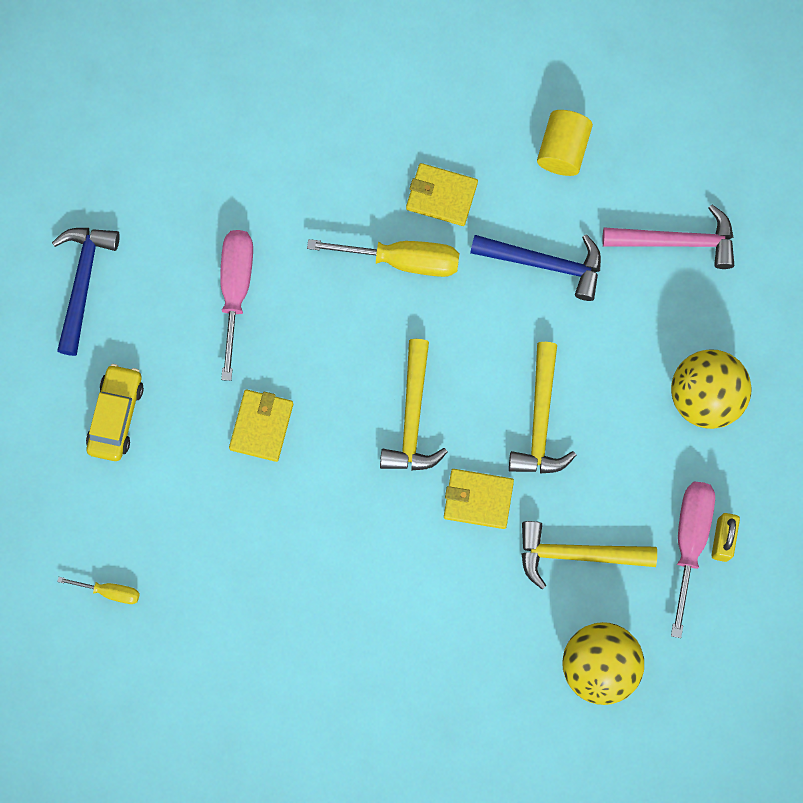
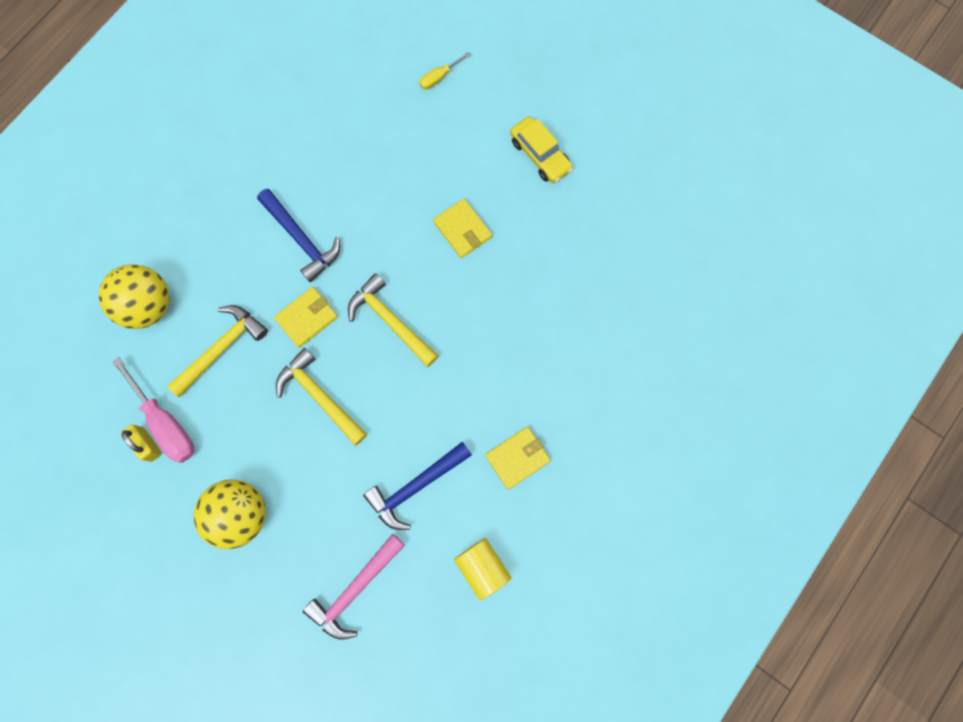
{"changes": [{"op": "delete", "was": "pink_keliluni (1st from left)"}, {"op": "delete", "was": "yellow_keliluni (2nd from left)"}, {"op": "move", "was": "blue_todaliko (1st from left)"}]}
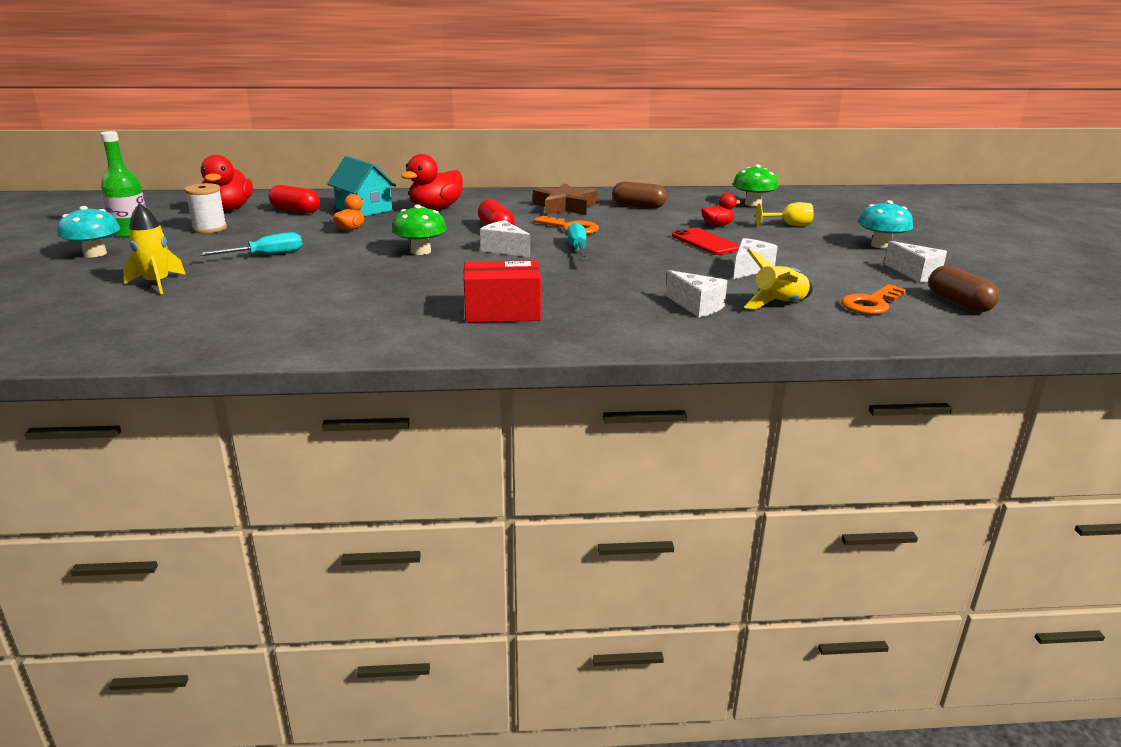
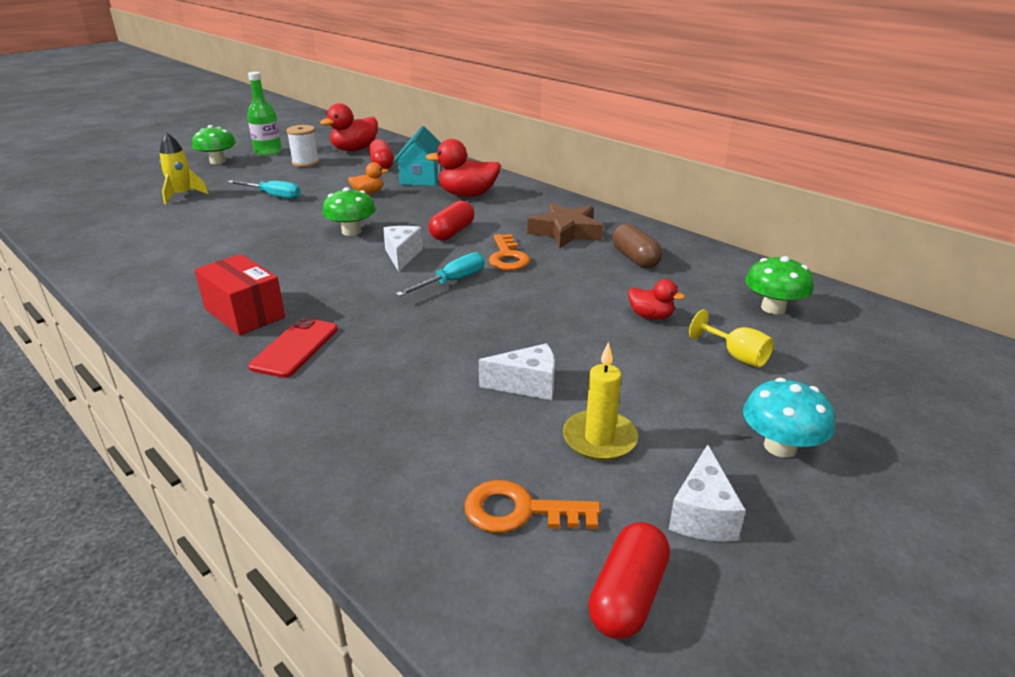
{"changes": [{"op": "delete", "was": "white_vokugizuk (2nd from left)"}, {"op": "delete", "was": "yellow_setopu (2nd from left)"}, {"op": "insert", "now": "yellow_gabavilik"}, {"op": "move", "was": "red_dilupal"}, {"op": "recolor", "was": "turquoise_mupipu (1st from left)", "now": "green_mupipu (1st from left)"}, {"op": "recolor", "was": "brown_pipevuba (2nd from left)", "now": "red_pipevuba (3rd from left)"}]}
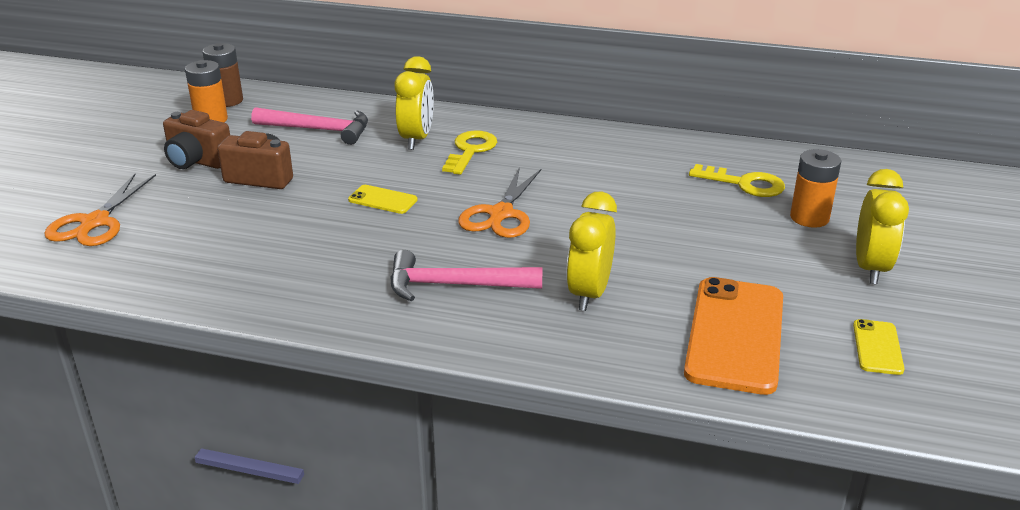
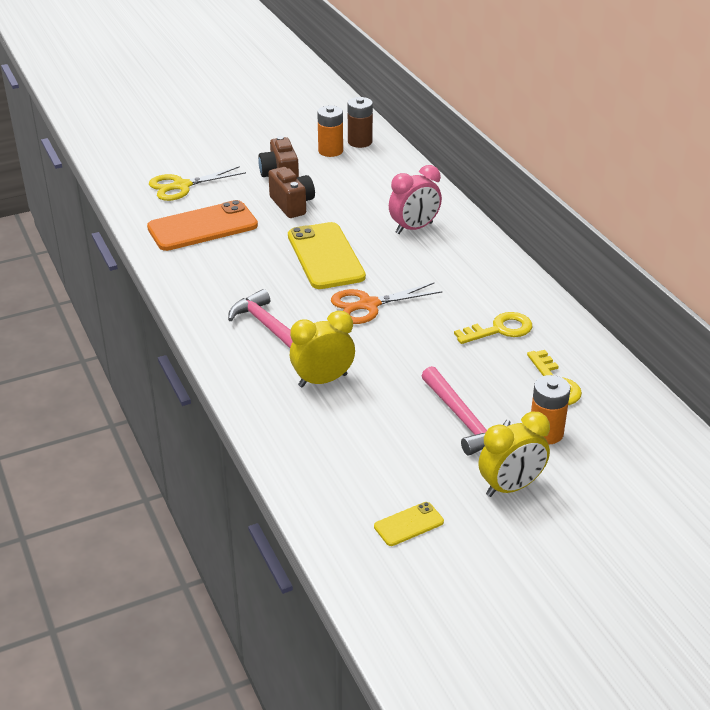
{"changes": [{"op": "move", "was": "pink_todaliko (1st from left in the first image)", "now": "pink_todaliko (2nd from left)"}, {"op": "move", "was": "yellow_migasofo (1st from left)"}, {"op": "move", "was": "orange_dilupal"}, {"op": "recolor", "was": "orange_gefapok (1st from left)", "now": "yellow_gefapok"}, {"op": "recolor", "was": "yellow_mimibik (1st from left)", "now": "pink_mimibik"}, {"op": "resize", "was": "yellow_dilupal (1st from left)", "ratio": 2.14}]}
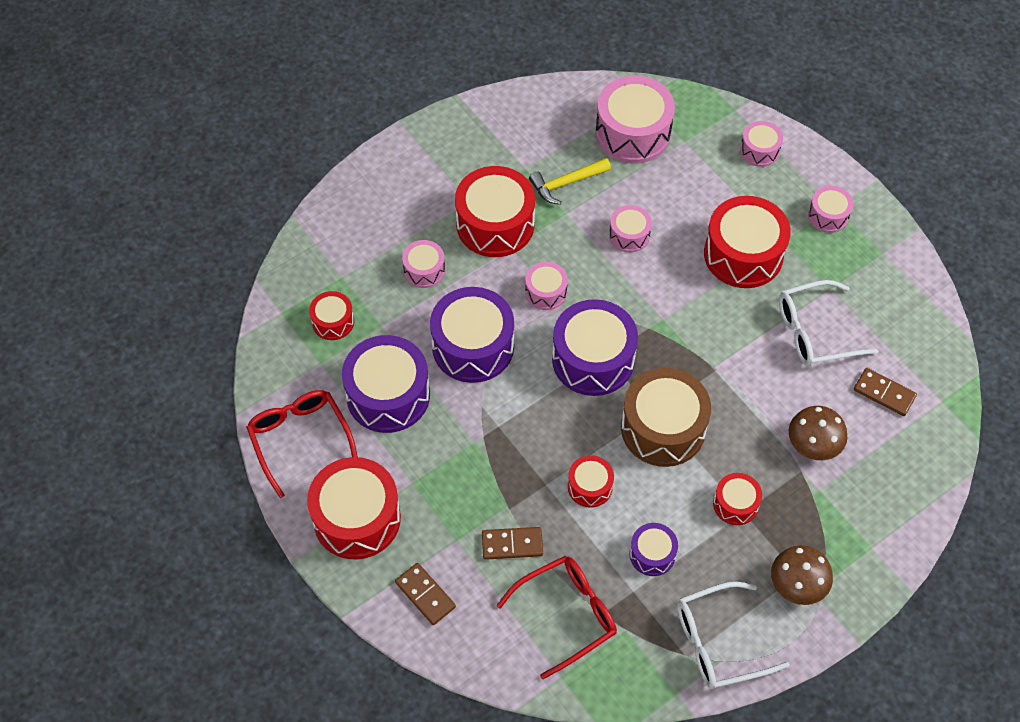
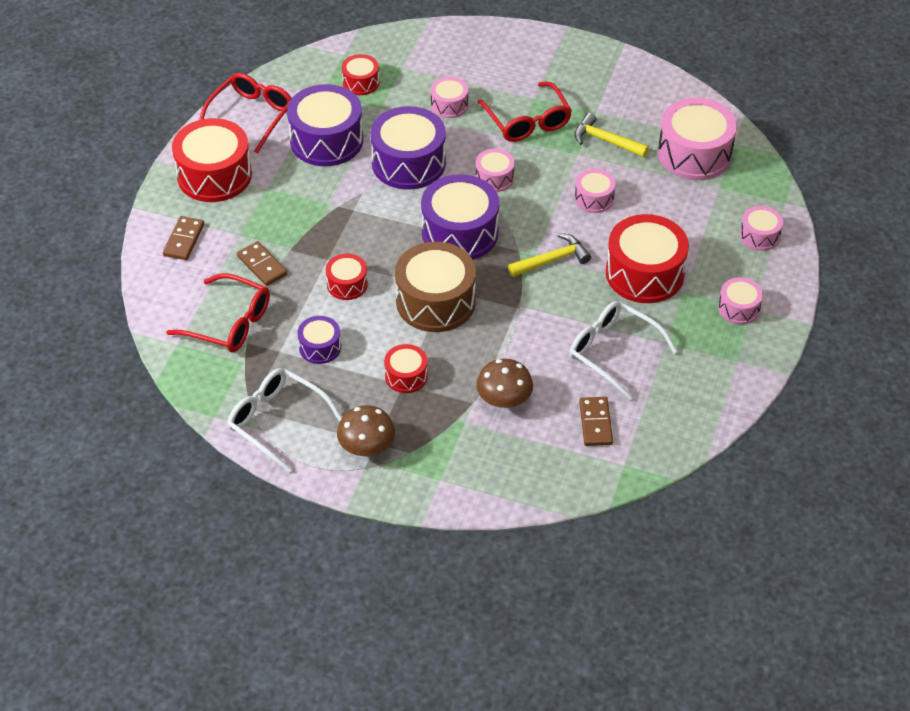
{"changes": [{"op": "insert", "now": "yellow_todaliko (1st from left)"}, {"op": "replace", "was": "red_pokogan (3rd from left)", "now": "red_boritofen (3rd from left)"}]}
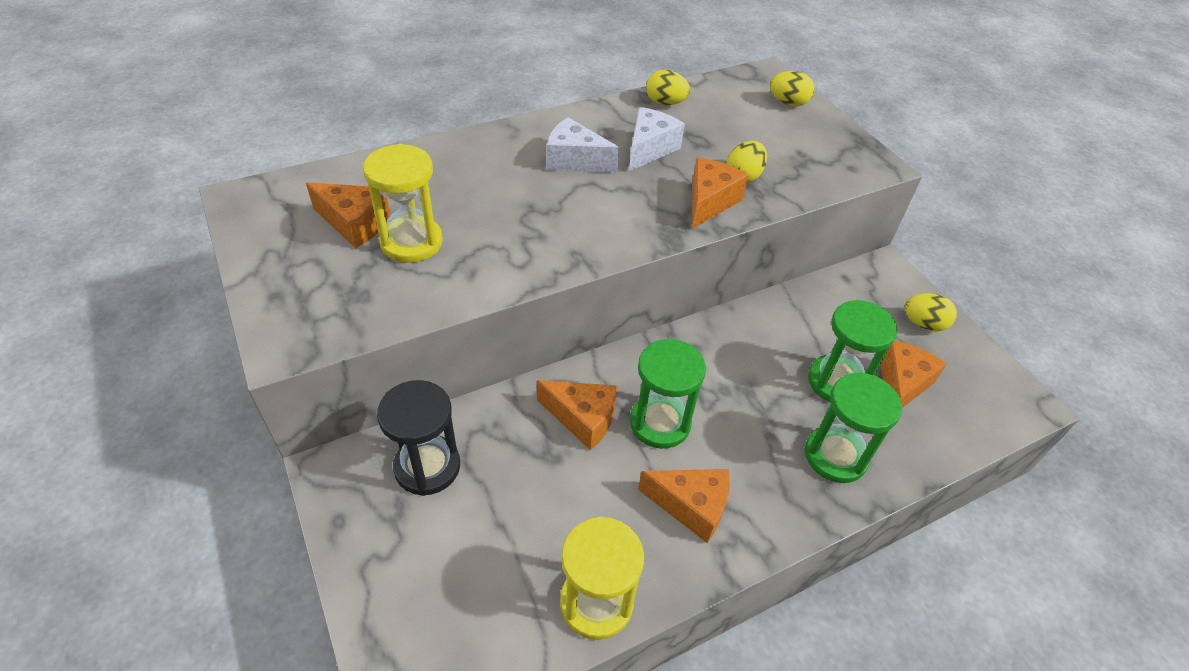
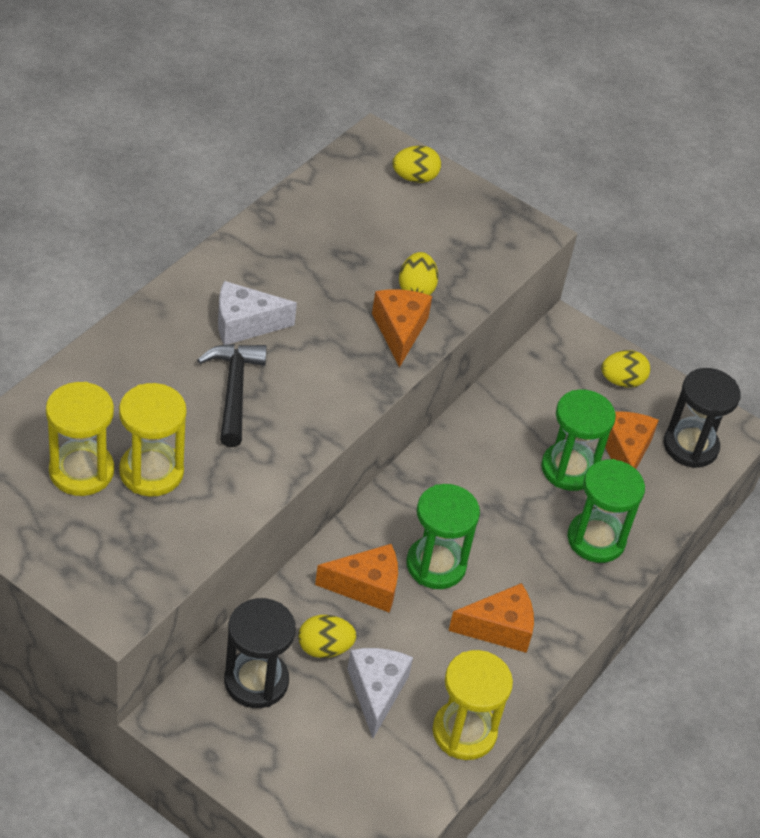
{"changes": [{"op": "insert", "now": "black_todaliko"}, {"op": "insert", "now": "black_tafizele (2nd from left)"}, {"op": "move", "was": "white_vokugizuk (2nd from left)"}, {"op": "move", "was": "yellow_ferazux (1st from left)"}, {"op": "replace", "was": "orange_vokugizuk (1st from left)", "now": "yellow_tafizele (1st from left)"}]}
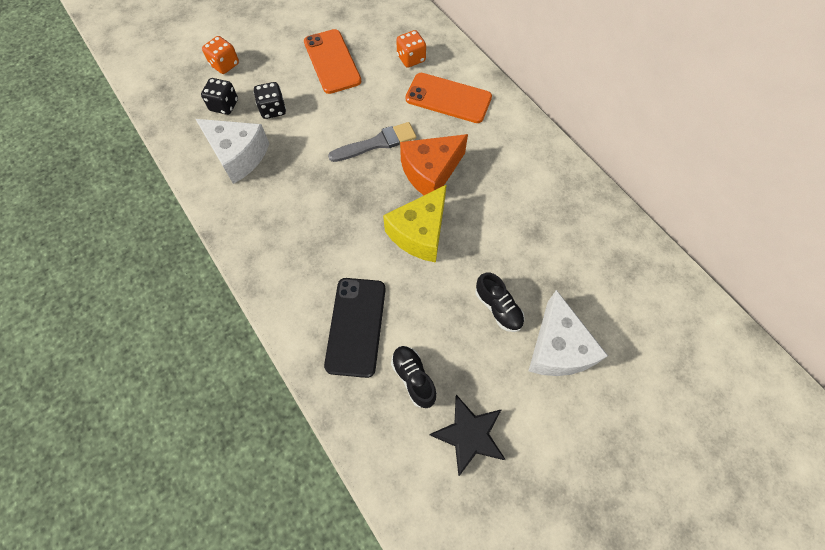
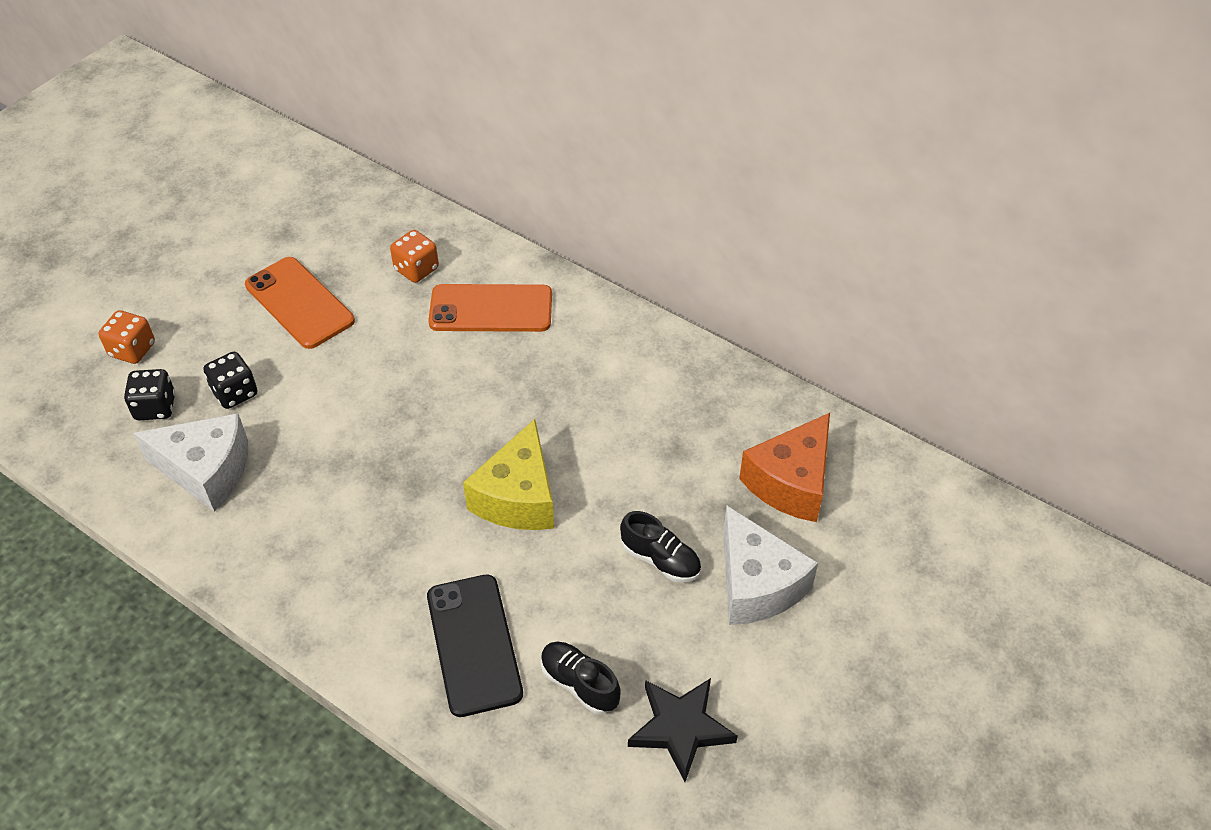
{"changes": [{"op": "delete", "was": "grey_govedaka"}, {"op": "move", "was": "orange_vokugizuk"}]}
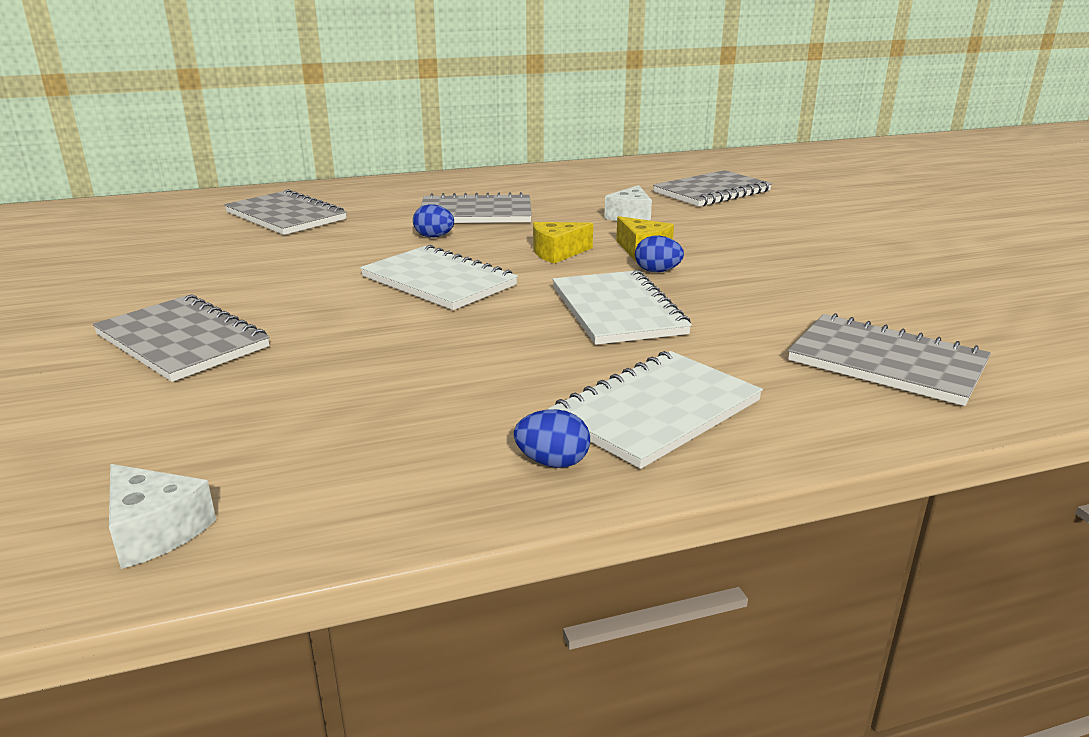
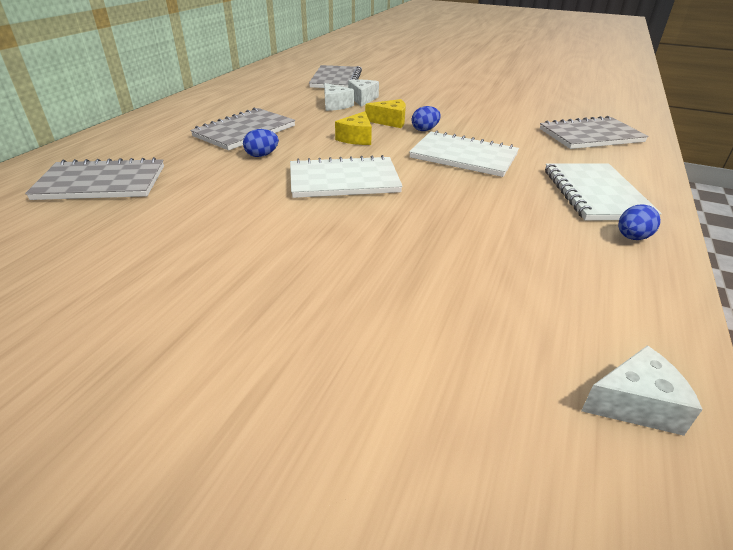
{"changes": [{"op": "delete", "was": "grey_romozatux (1st from left)"}, {"op": "insert", "now": "white_vokugizuk (2nd from left)"}]}
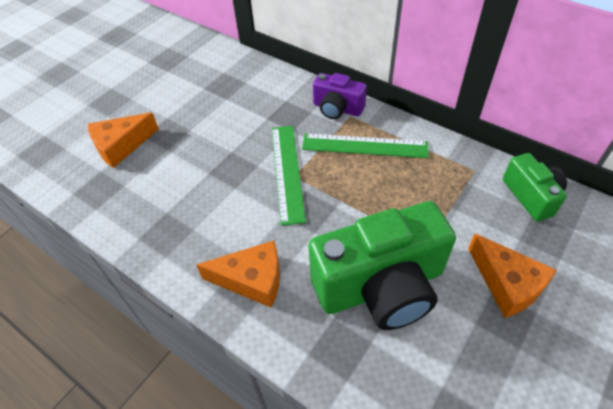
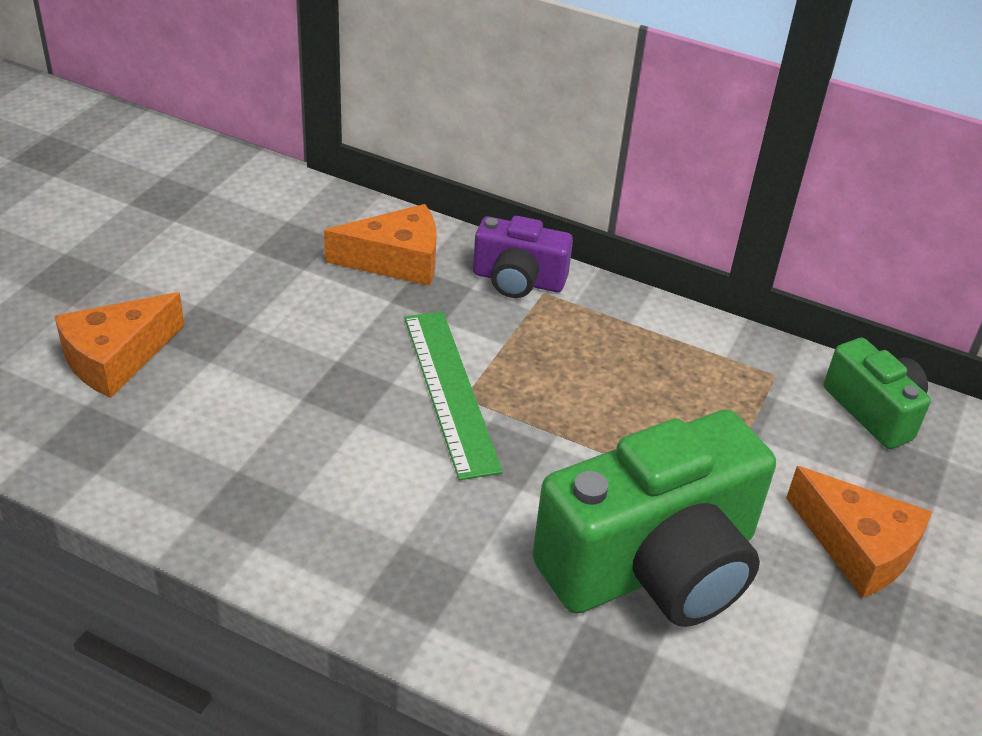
{"changes": [{"op": "delete", "was": "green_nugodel (2nd from left)"}, {"op": "move", "was": "orange_vokugizuk (2nd from left)"}]}
